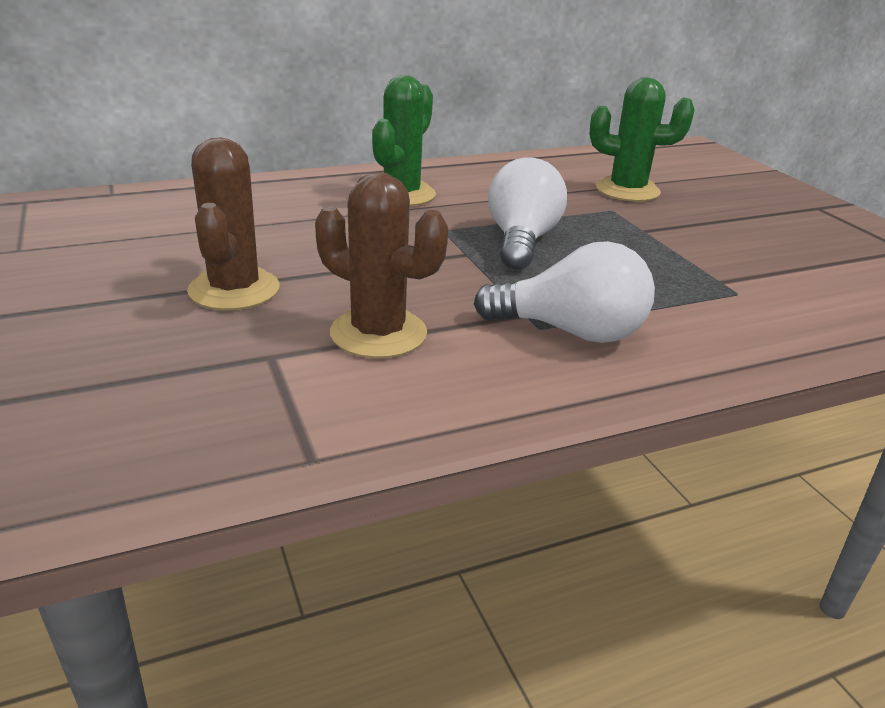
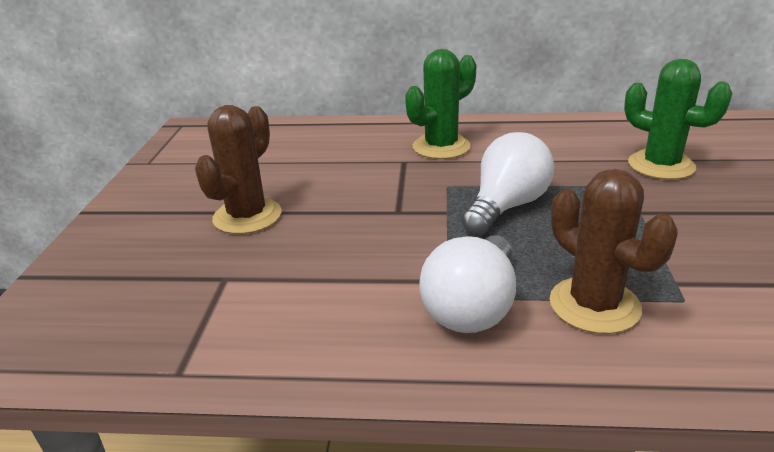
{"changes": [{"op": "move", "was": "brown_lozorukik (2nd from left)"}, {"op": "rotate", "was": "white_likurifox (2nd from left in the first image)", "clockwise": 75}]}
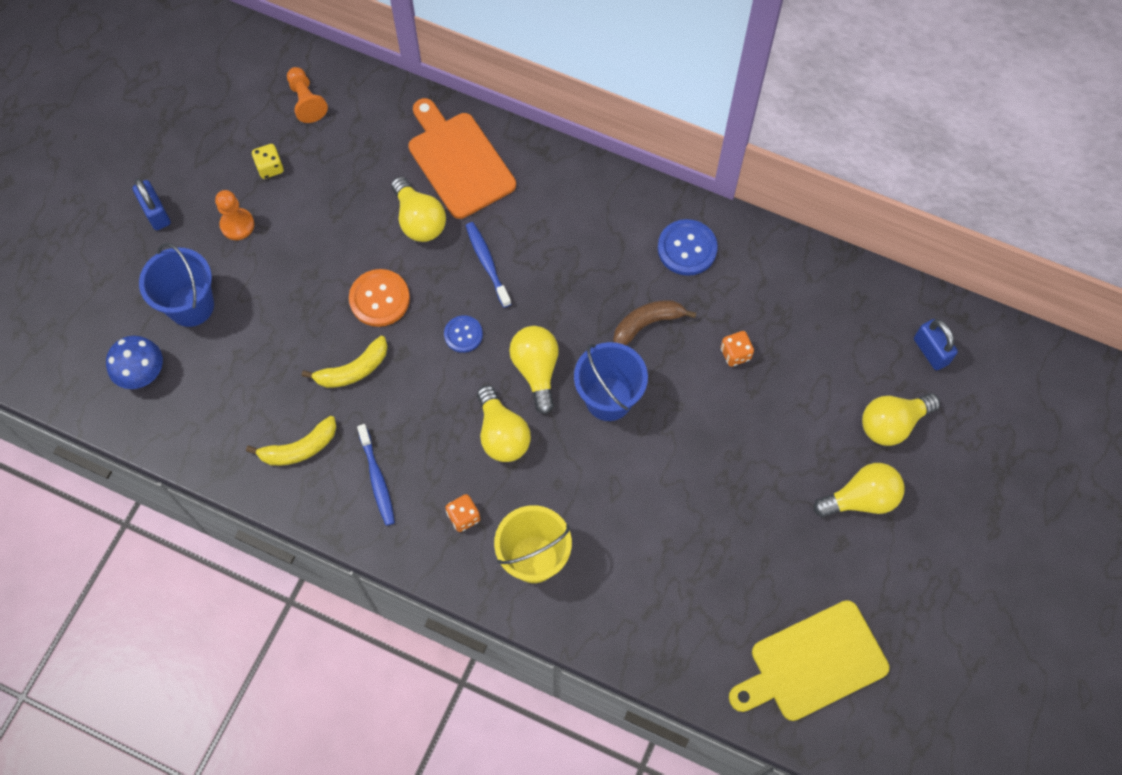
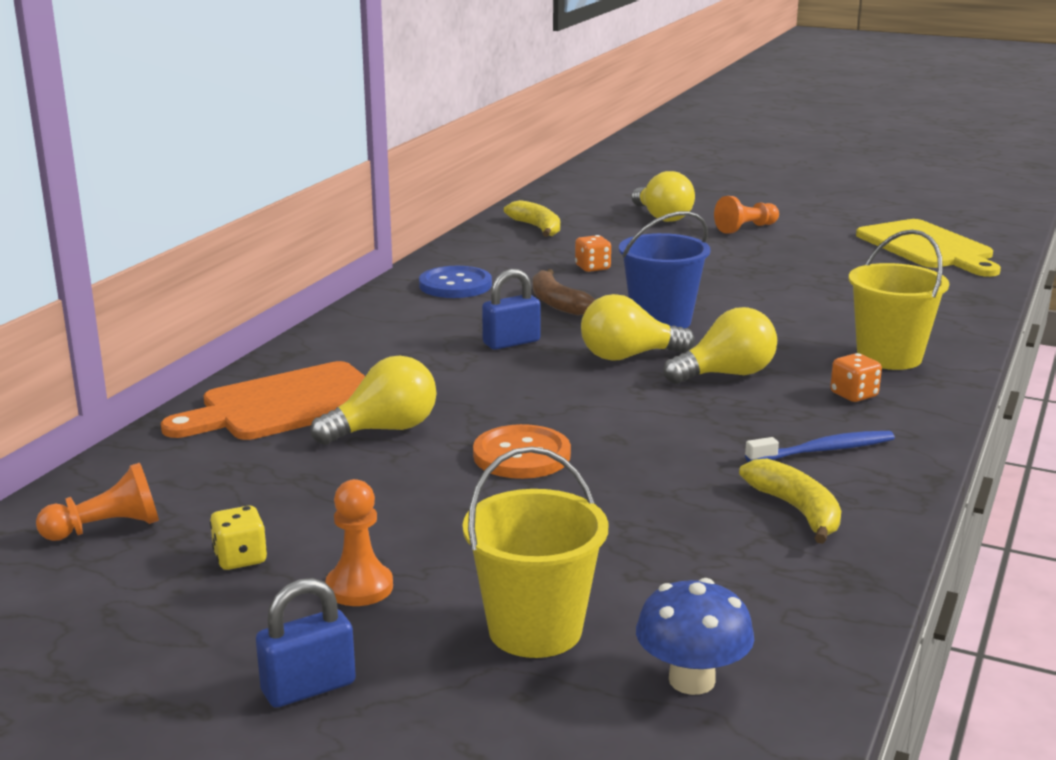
{"changes": [{"op": "delete", "was": "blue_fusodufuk (1st from left)"}, {"op": "delete", "was": "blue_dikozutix (2nd from left)"}, {"op": "move", "was": "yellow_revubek (2nd from left in the first image)", "now": "yellow_revubek (1st from left)"}, {"op": "move", "was": "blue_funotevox (2nd from left)"}, {"op": "replace", "was": "yellow_likurifox (4th from left)", "now": "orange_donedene (3rd from left)"}, {"op": "recolor", "was": "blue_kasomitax (1st from left)", "now": "yellow_kasomitax (1st from left)"}]}
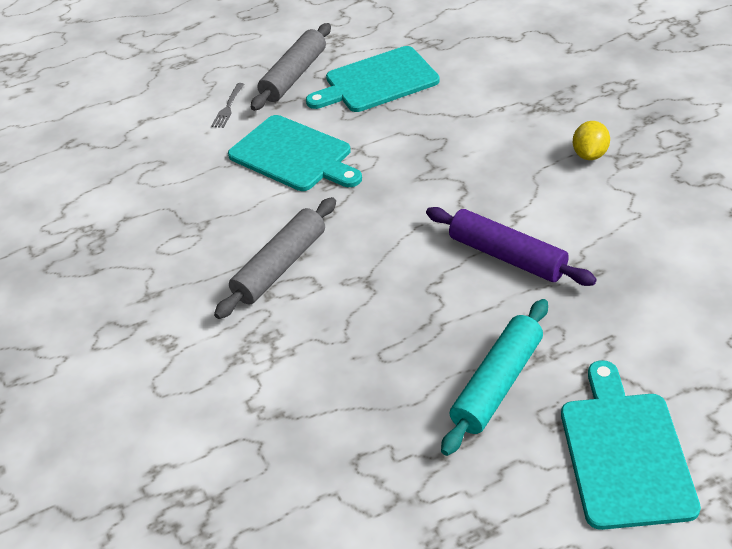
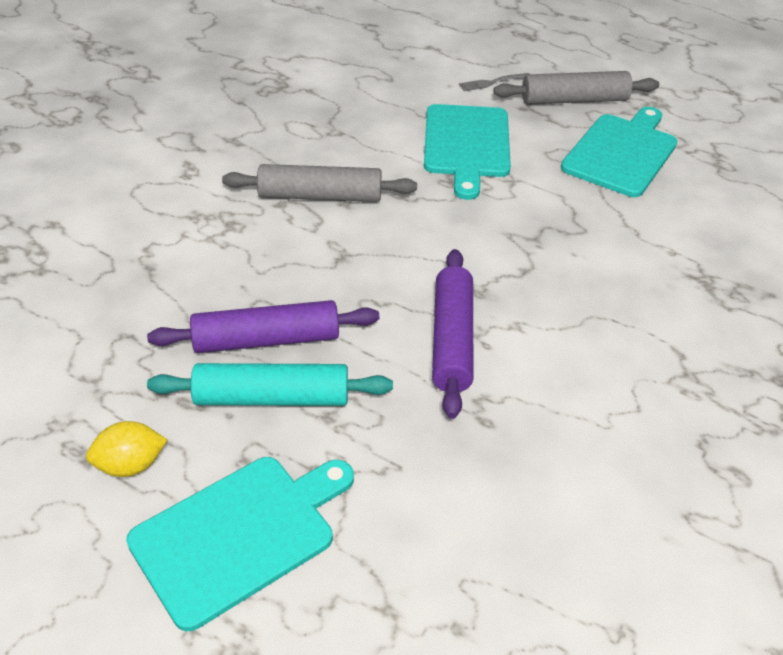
{"changes": [{"op": "insert", "now": "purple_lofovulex (1st from left)"}, {"op": "move", "was": "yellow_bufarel"}, {"op": "rotate", "was": "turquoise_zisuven (2nd from left in the first image)", "clockwise": 90}]}
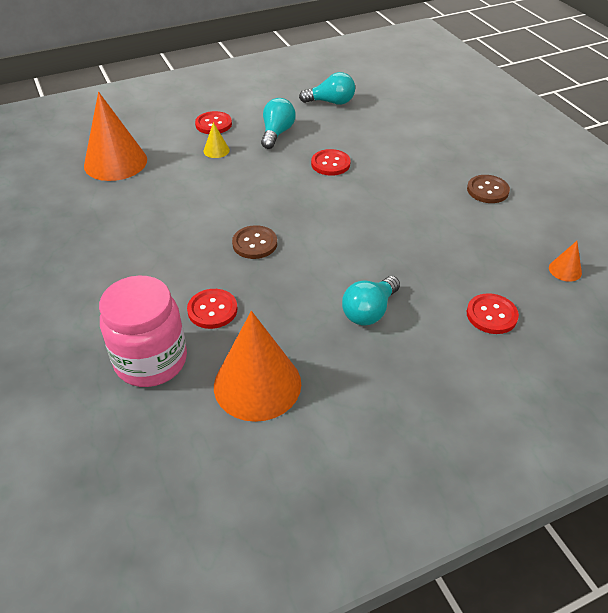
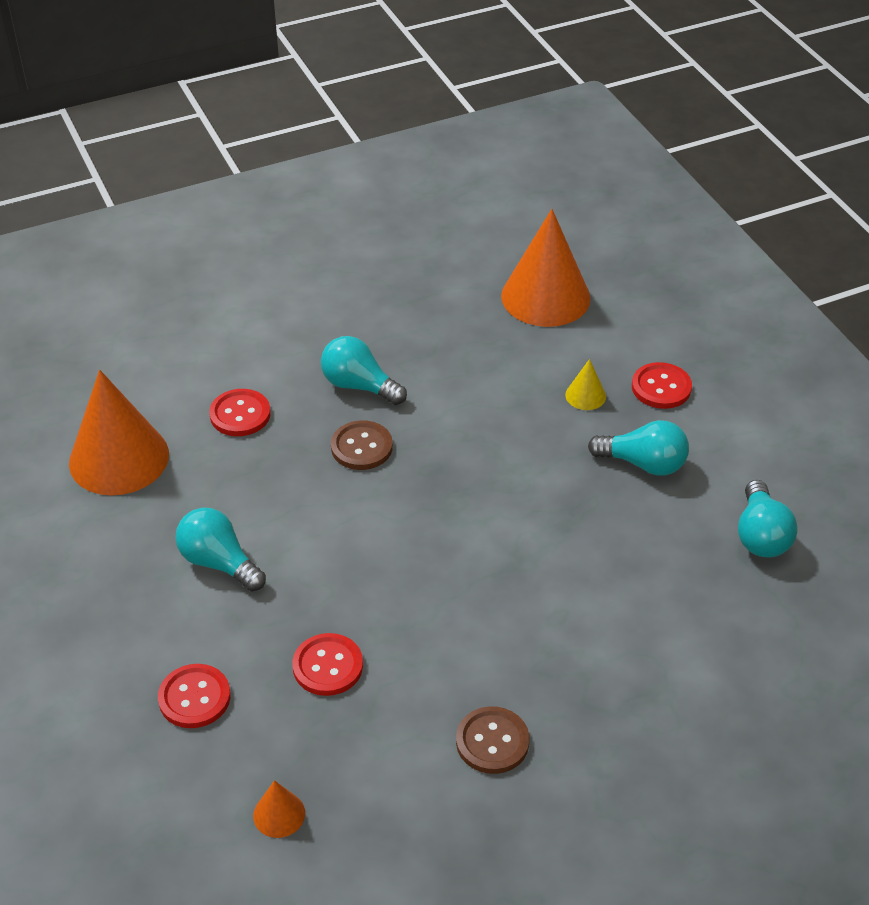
{"changes": [{"op": "delete", "was": "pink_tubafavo"}, {"op": "insert", "now": "turquoise_likurifox (2nd from left)"}, {"op": "move", "was": "red_fusodufuk (3rd from left)"}]}
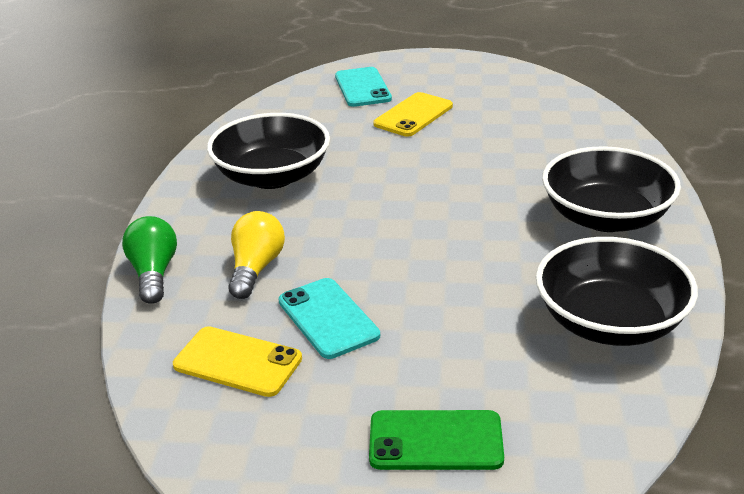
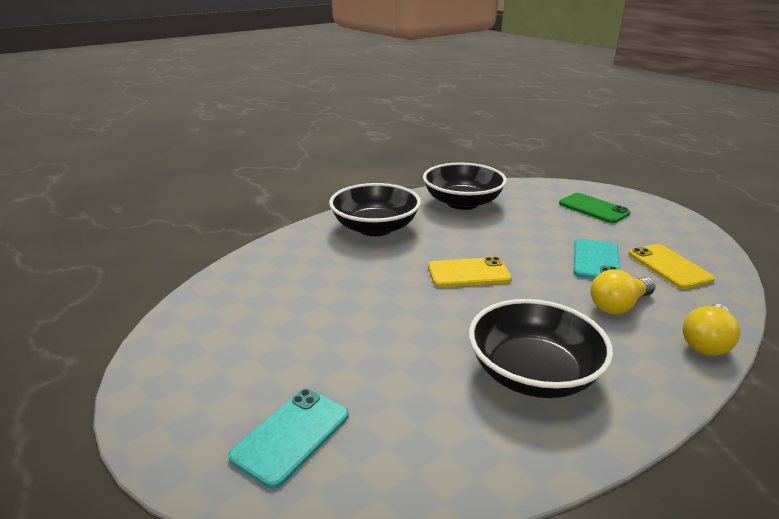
{"changes": [{"op": "move", "was": "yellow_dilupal (2nd from left in the first image)", "now": "yellow_dilupal (1st from left)"}, {"op": "recolor", "was": "green_likurifox", "now": "yellow_likurifox (2nd from left)"}]}
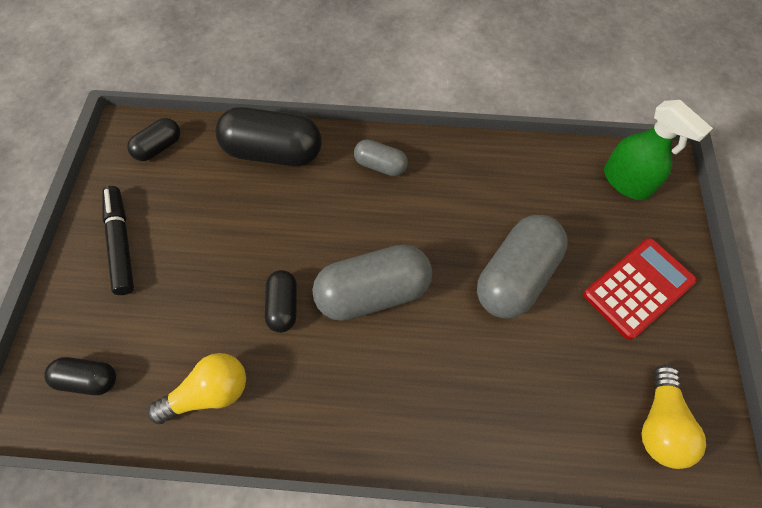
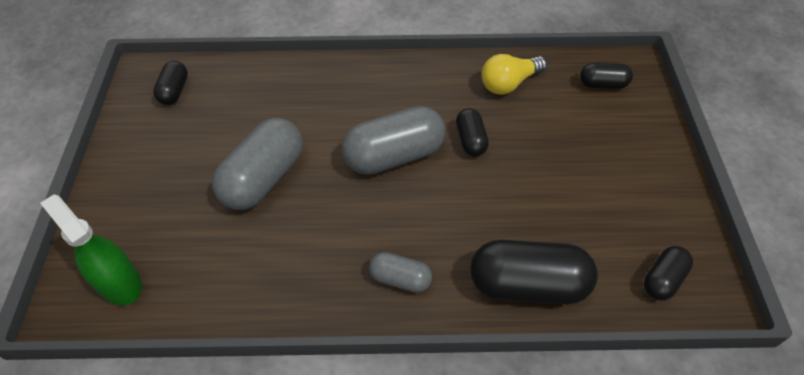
{"changes": [{"op": "delete", "was": "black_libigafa"}, {"op": "delete", "was": "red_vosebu"}, {"op": "replace", "was": "yellow_likurifox (2nd from left)", "now": "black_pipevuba (1st from left)"}]}
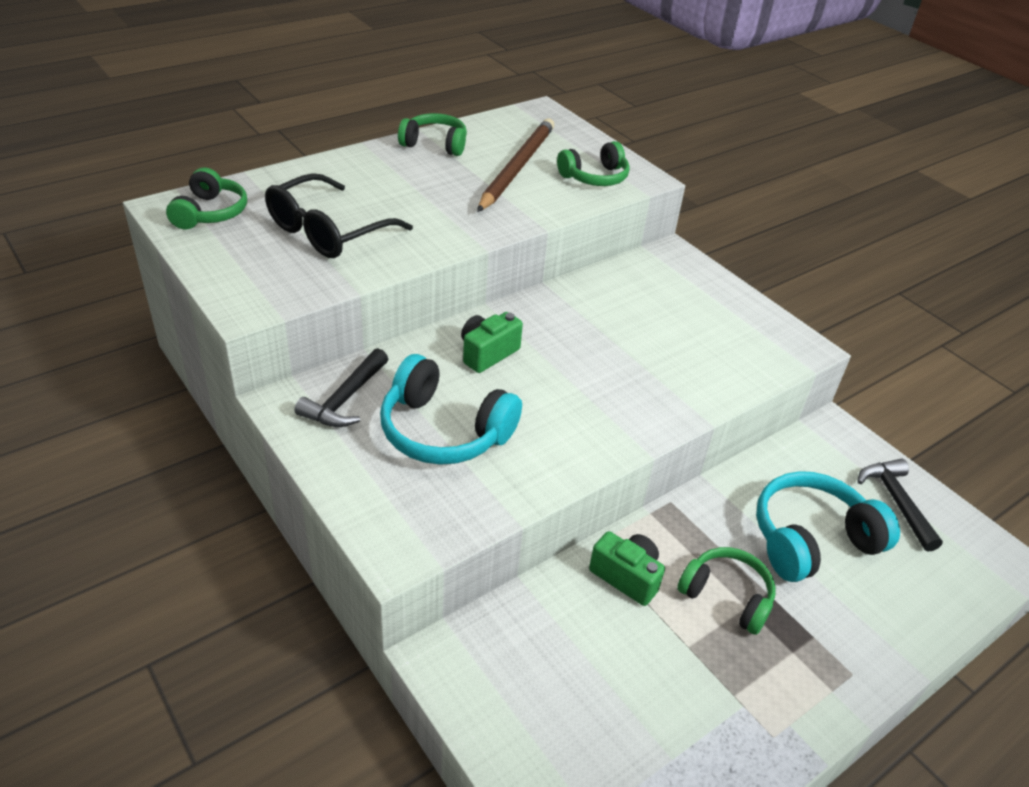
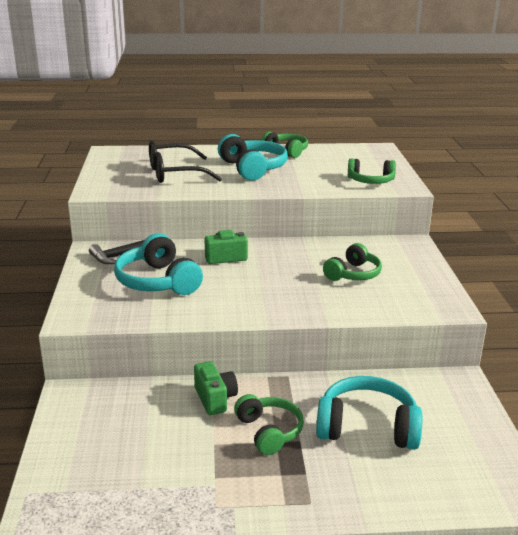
{"changes": [{"op": "delete", "was": "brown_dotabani"}, {"op": "delete", "was": "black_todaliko (2nd from left)"}, {"op": "insert", "now": "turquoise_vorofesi (2nd from left)"}, {"op": "move", "was": "green_vorofesi (1st from left in the first image)", "now": "green_vorofesi (3rd from left)"}]}
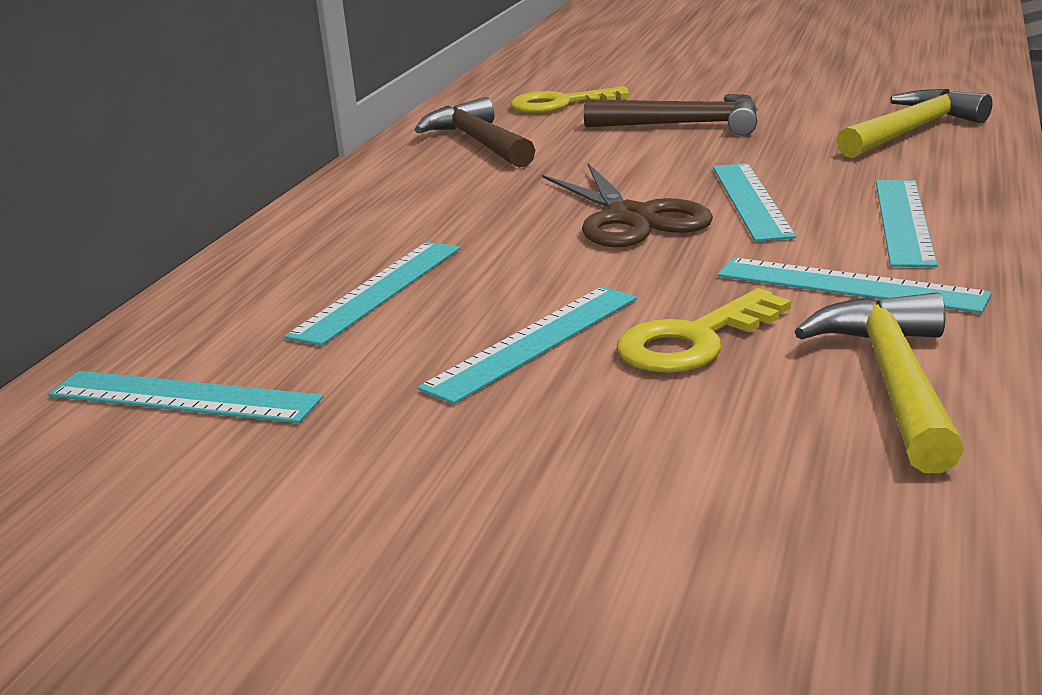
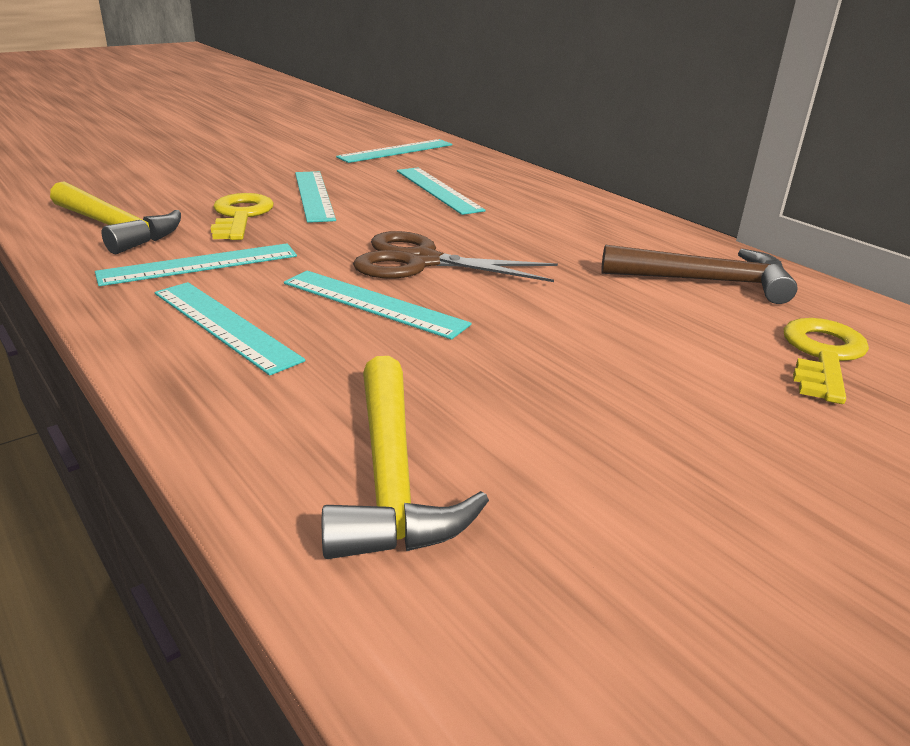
{"changes": [{"op": "delete", "was": "brown_todaliko (2nd from left)"}]}
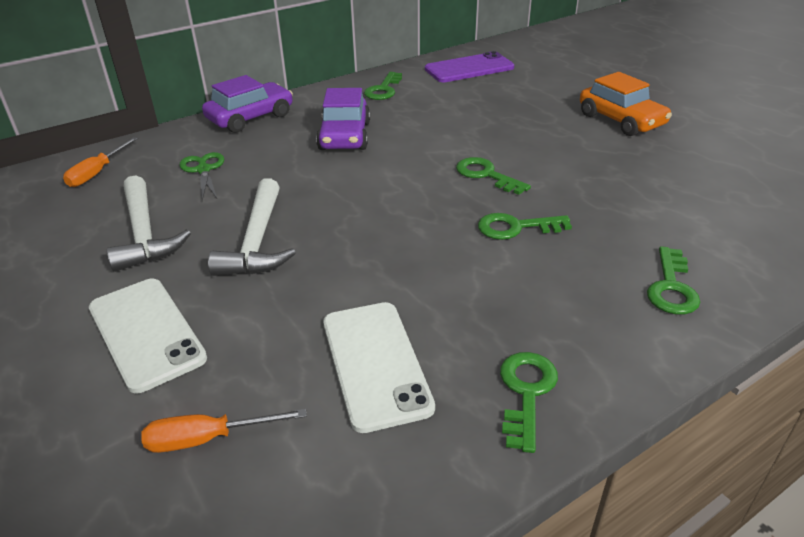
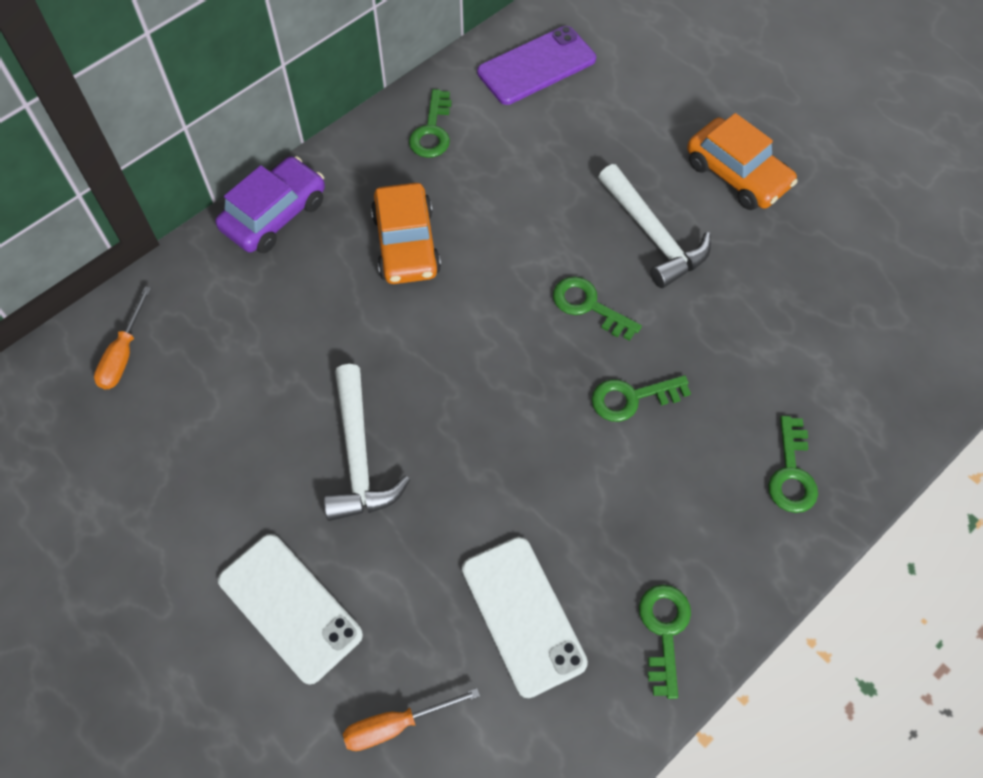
{"changes": [{"op": "delete", "was": "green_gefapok"}, {"op": "move", "was": "white_todaliko (1st from left in the first image)", "now": "white_todaliko (2nd from left)"}, {"op": "recolor", "was": "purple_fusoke (2nd from left)", "now": "orange_fusoke (1st from left)"}]}
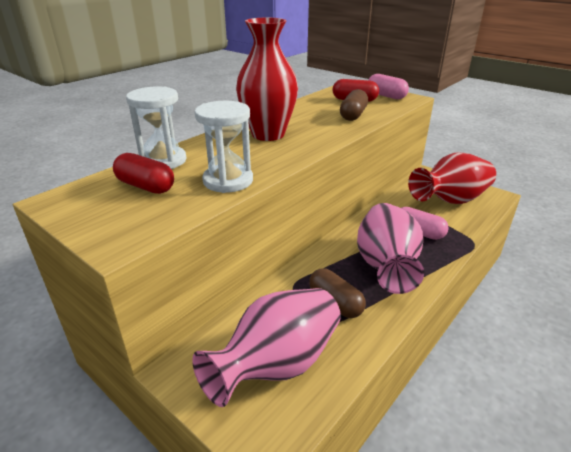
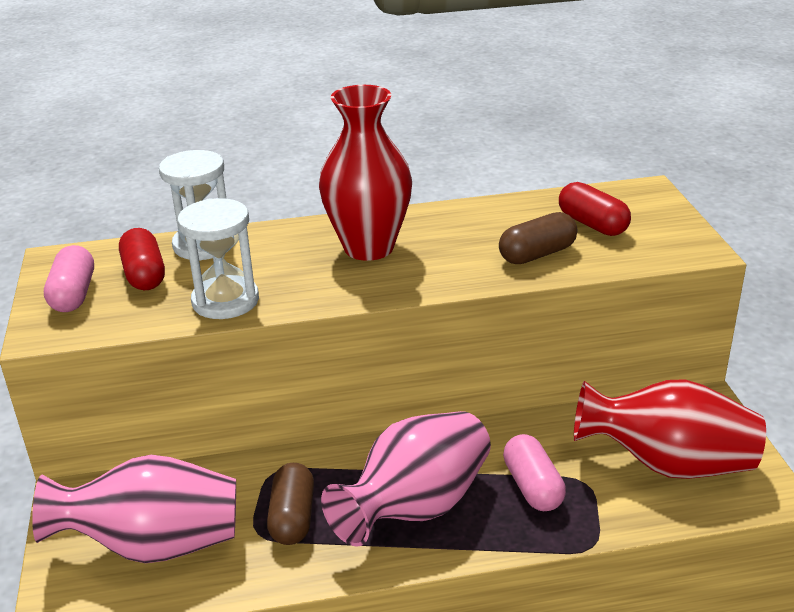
{"changes": [{"op": "move", "was": "pink_pipevuba (1st from left)"}]}
